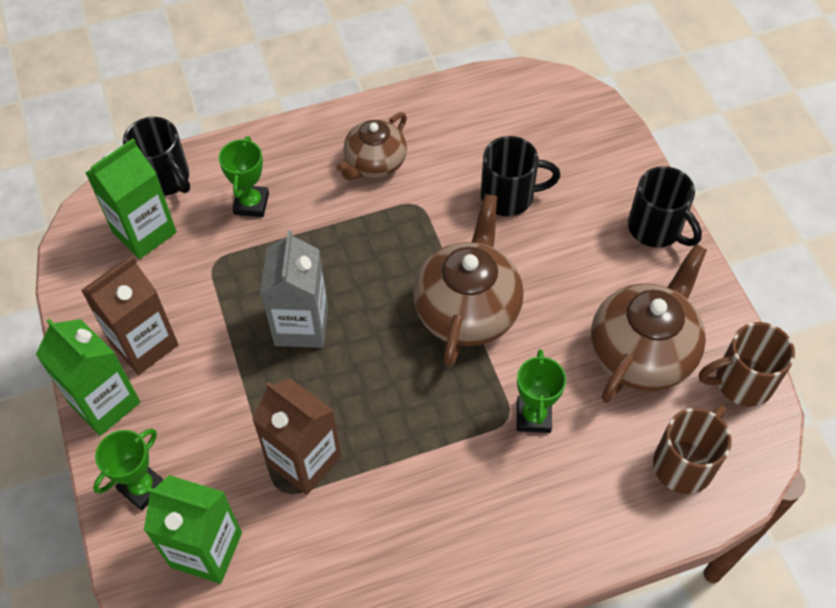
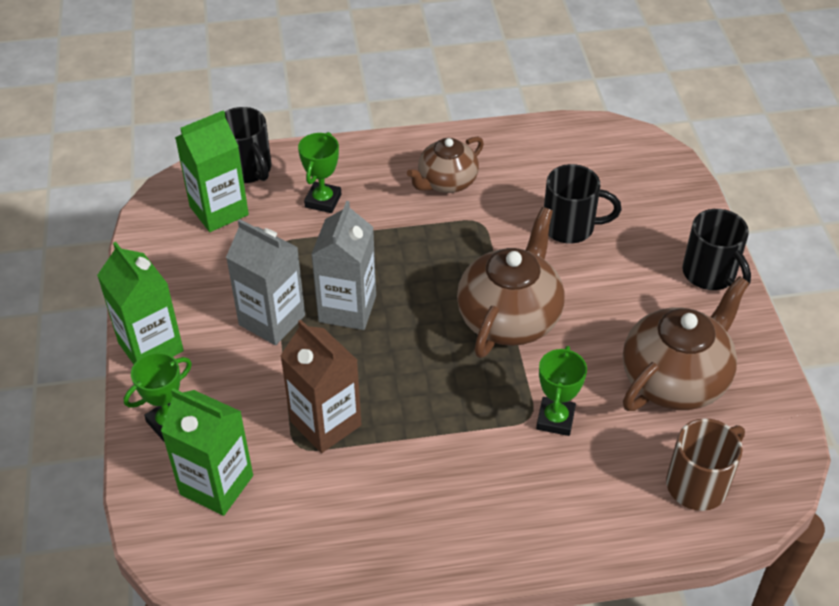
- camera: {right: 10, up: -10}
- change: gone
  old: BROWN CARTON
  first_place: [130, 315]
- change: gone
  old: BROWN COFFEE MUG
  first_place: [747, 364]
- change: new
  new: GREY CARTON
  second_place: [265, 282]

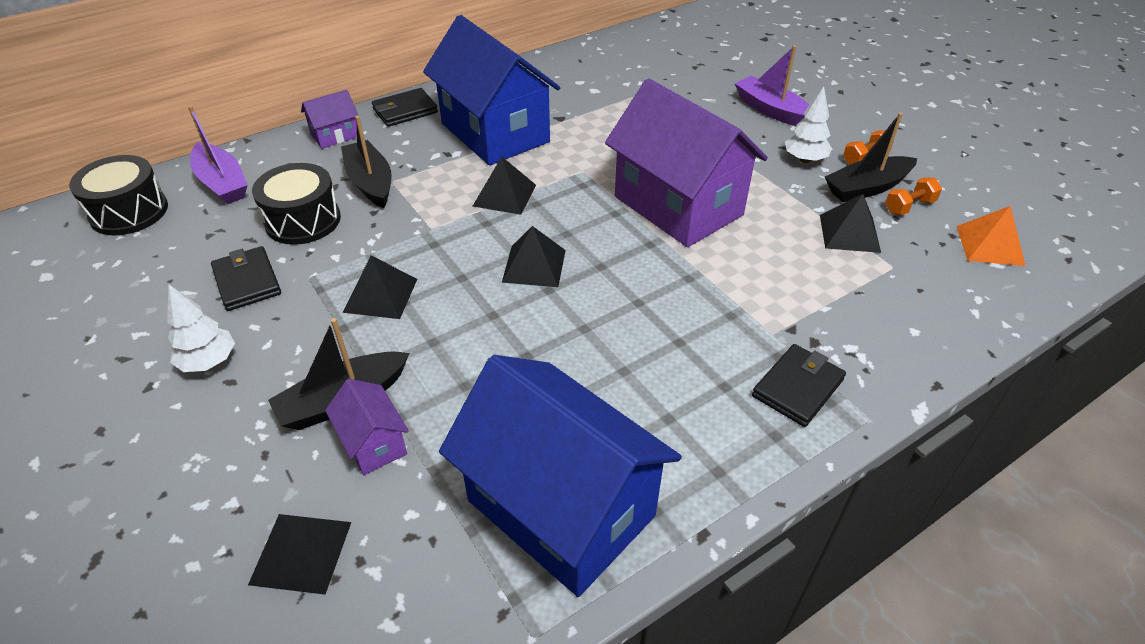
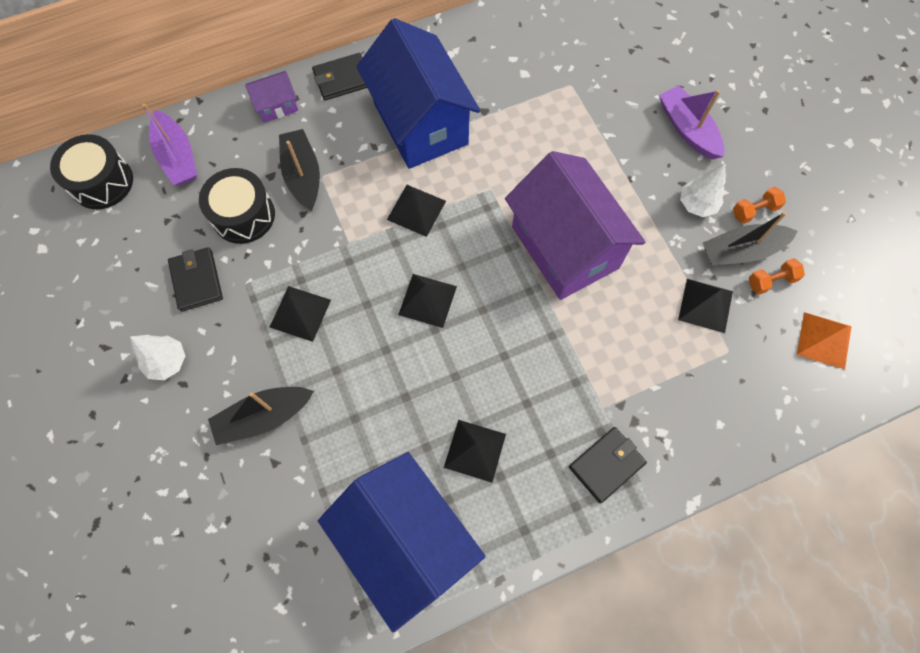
- camera: {right: 10, up: 25}
- change: gone
  old: PURPLE TOY HOUSE
  first_place: [367, 427]
- change: shifted
  old: BLACK SOLID PYRAMID
  first_place: [299, 554]
  second_place: [475, 451]

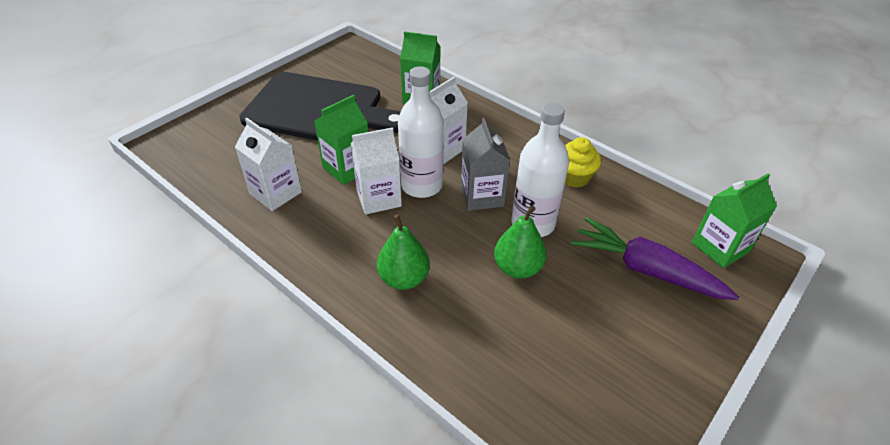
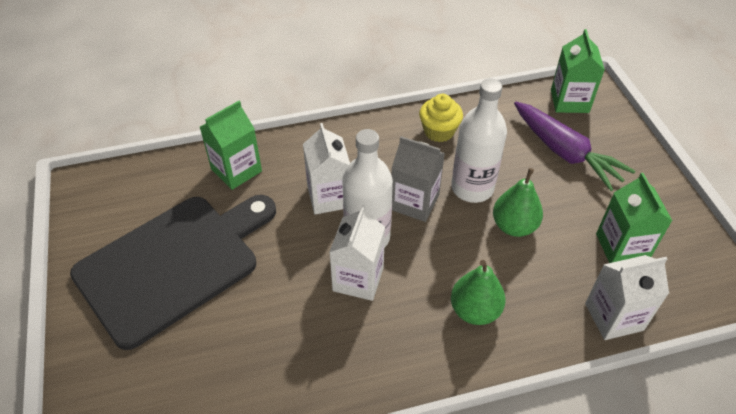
- camera: {right: -55, up: 5}
- change: shifted
  old: SNOW-WHITE CARTON
  first_place: [268, 164]
  second_place: [627, 297]
- change: shifted
  old: LEAF-GREEN CARTON
  first_place: [341, 140]
  second_place: [634, 218]
- change: rotated
  old: PURPLE CARROT
  first_place: [655, 258]
  second_place: [574, 146]
  degrees: -105

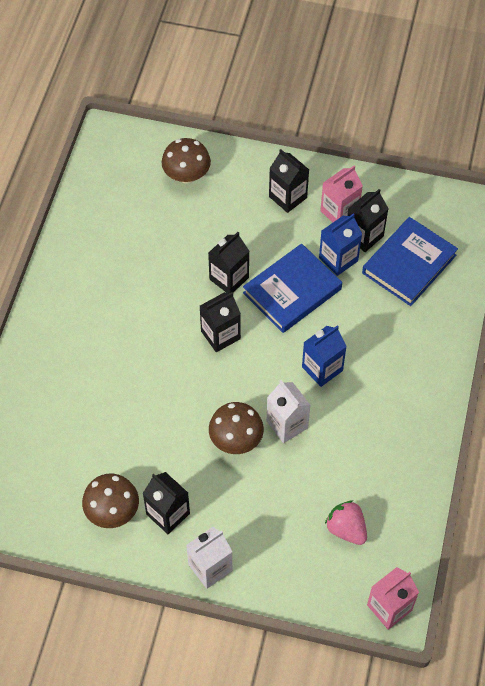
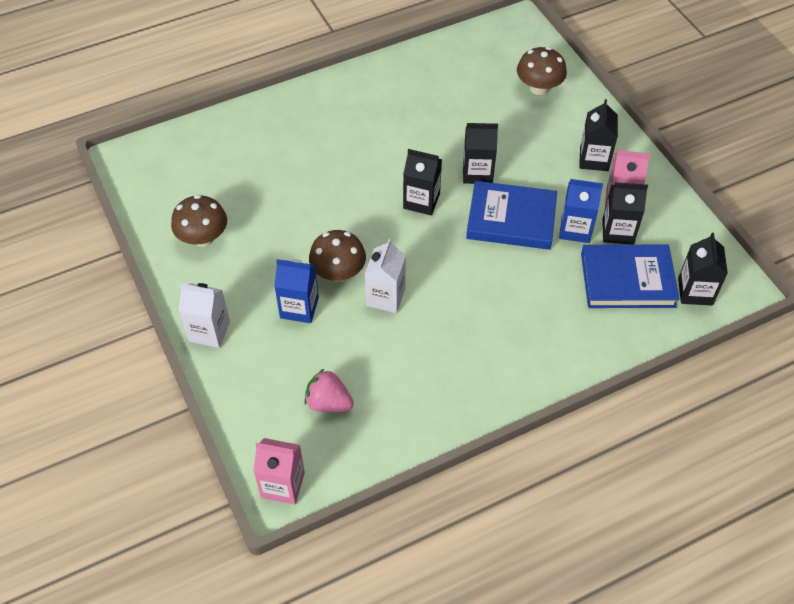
- camera: {right: 50, up: -5}
- change: shifted
  old: BLACK CARTON
  first_place: [166, 503]
  second_place: [703, 269]
- change: shifted
  old: BLUE CARTON
  first_place: [324, 356]
  second_place: [296, 291]
- change: rotated
  old: ROSE-PINK BERRY
  first_place: [346, 522]
  second_place: [329, 390]
  degrees: -75

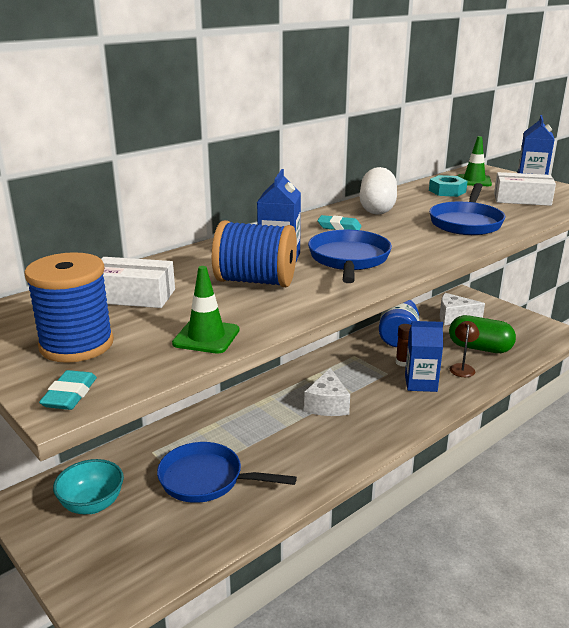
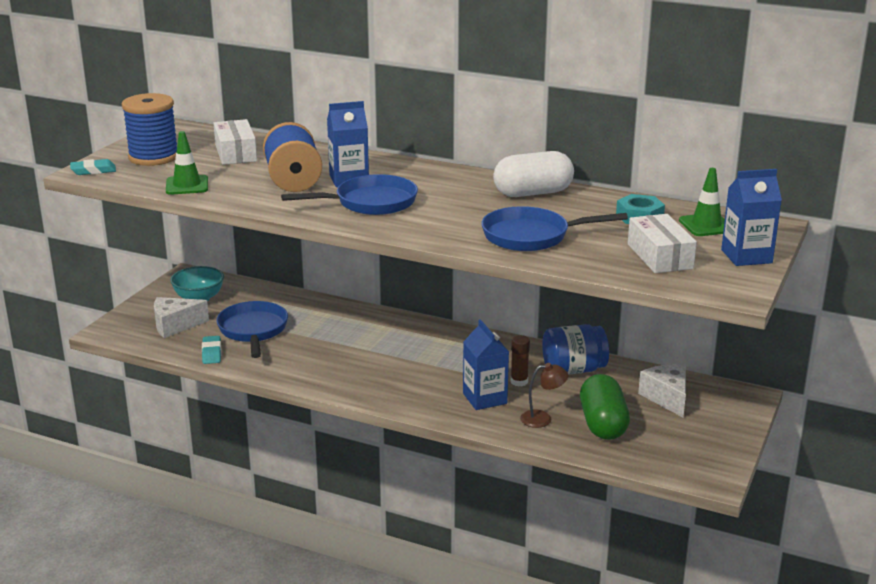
- camera: {right: 65, up: 0}
- change: shifted
  old: SNOW-WHITE PIECE OF CHEESE
  first_place: [327, 392]
  second_place: [181, 317]
- change: shifted
  old: AQUA PENCIL ERASER
  first_place: [339, 222]
  second_place: [211, 350]

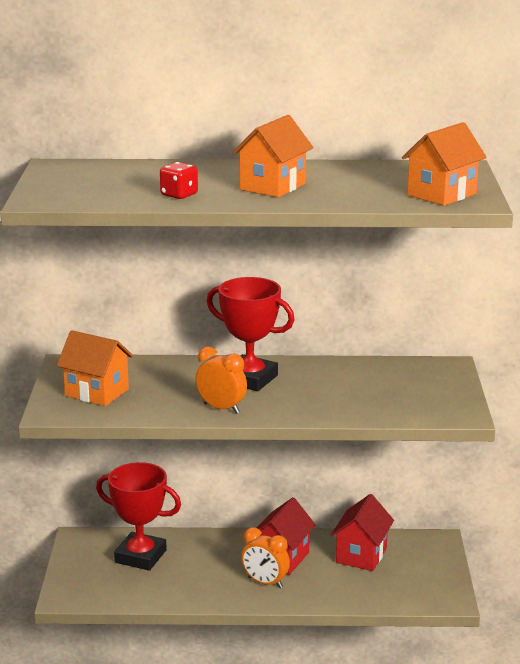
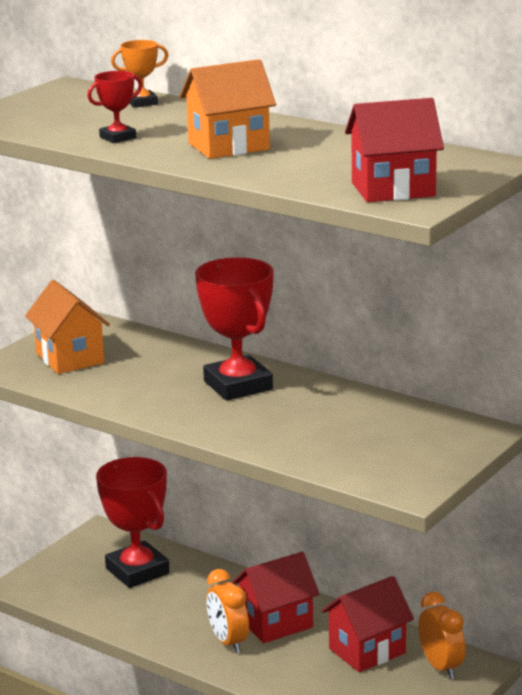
- camera: {right: 35, up: 0}
- change: new
  new: BRIGHT ORANGE TROPHY
  second_place: [140, 74]
- change: shifted
  old: BRIGHT ORANGE ALARM CLOCK
  first_place: [221, 380]
  second_place: [441, 635]
- change: swapped
  old: RED GAME DIE
  new: RED TROPHY
  first_place: [179, 180]
  second_place: [114, 107]
- change: repainted
  old: BRIGHT ORANGE TOY HOUSE
  new: RED TOY HOUSE
  first_place: [444, 164]
  second_place: [394, 150]

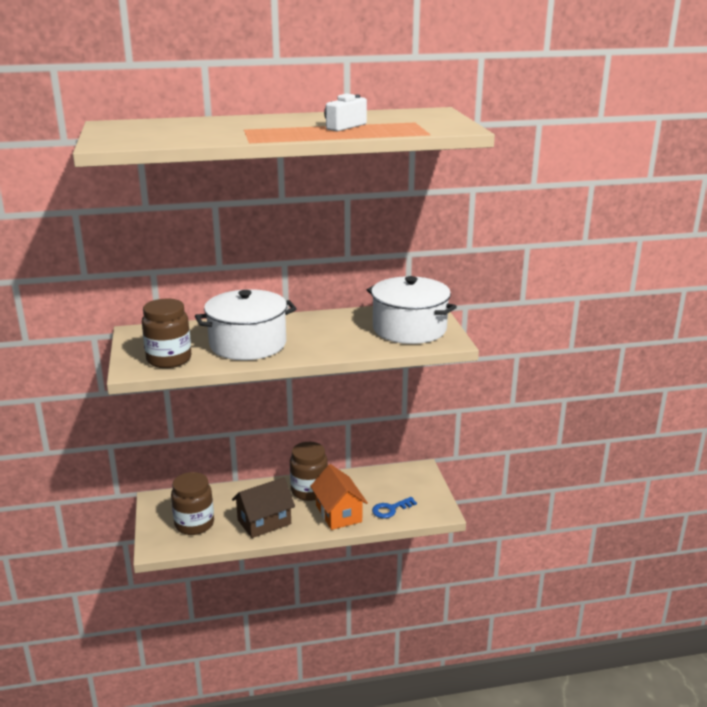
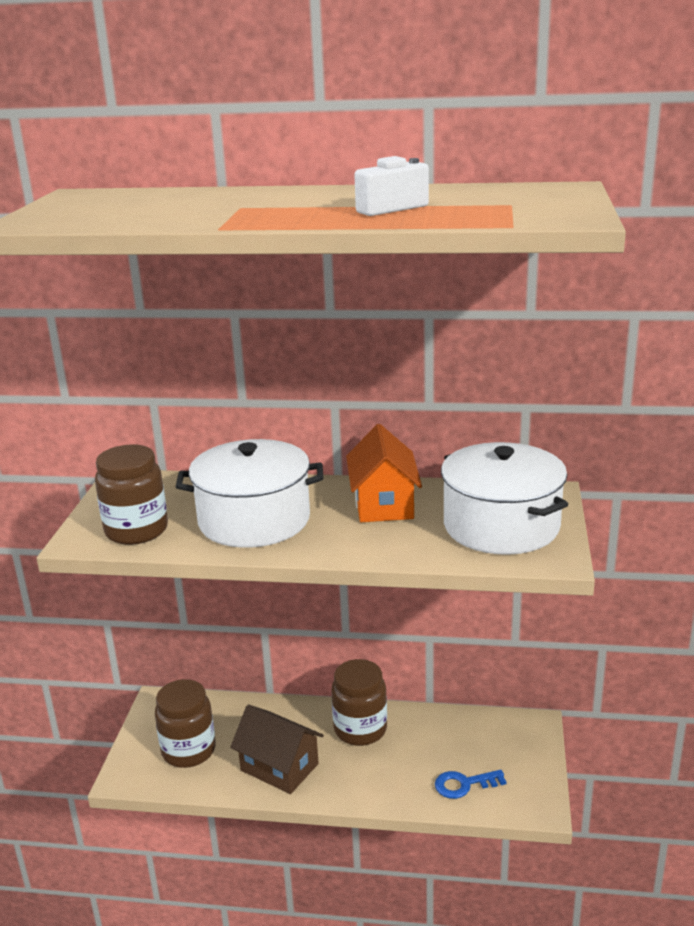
- camera: {right: 20, up: 0}
- change: shifted
  old: BRIGHT ORANGE TOY HOUSE
  first_place: [339, 497]
  second_place: [384, 473]
- change: rotated
  old: BROWN TOY HOUSE
  first_place: [263, 507]
  second_place: [277, 749]
  degrees: 45

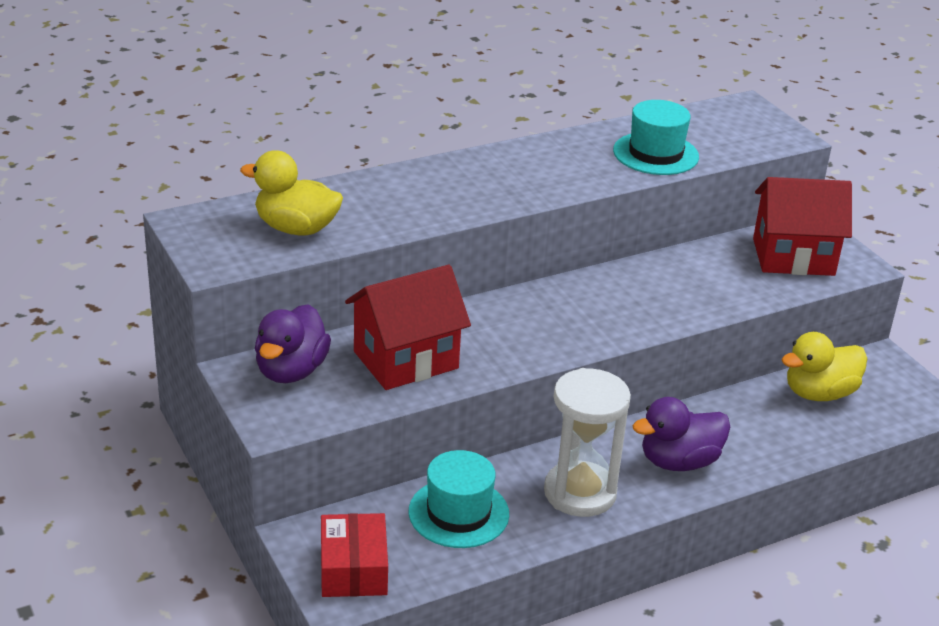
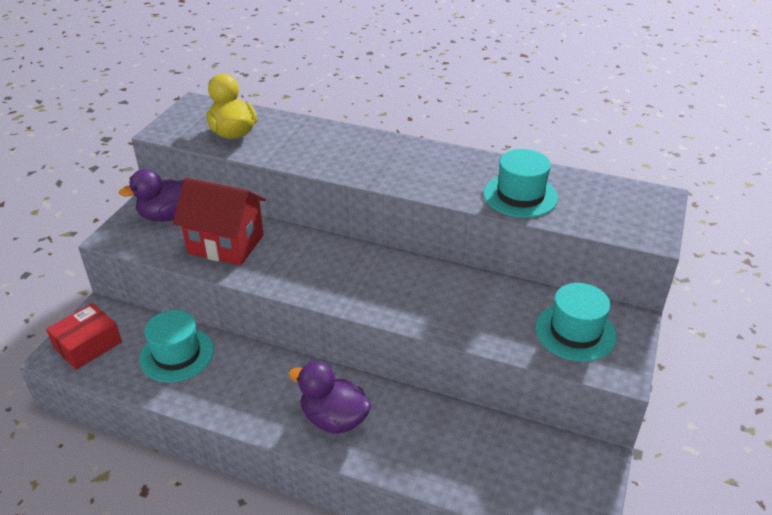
- camera: {right: 50, up: 5}
- change: gone
  old: SNOW-WHITE SANDGLASS
  first_place: [587, 442]
- change: gone
  old: GOLDEN DUCK
  first_place: [824, 366]
- change: swapped
  old: RED TOY HOUSE
  new: AQUA HAT
  first_place: [802, 226]
  second_place: [576, 322]

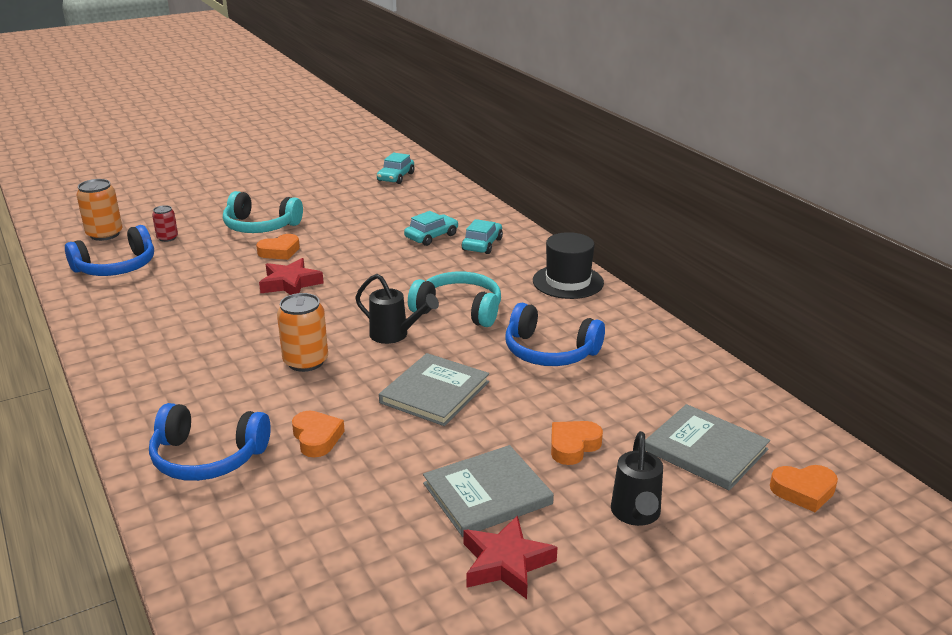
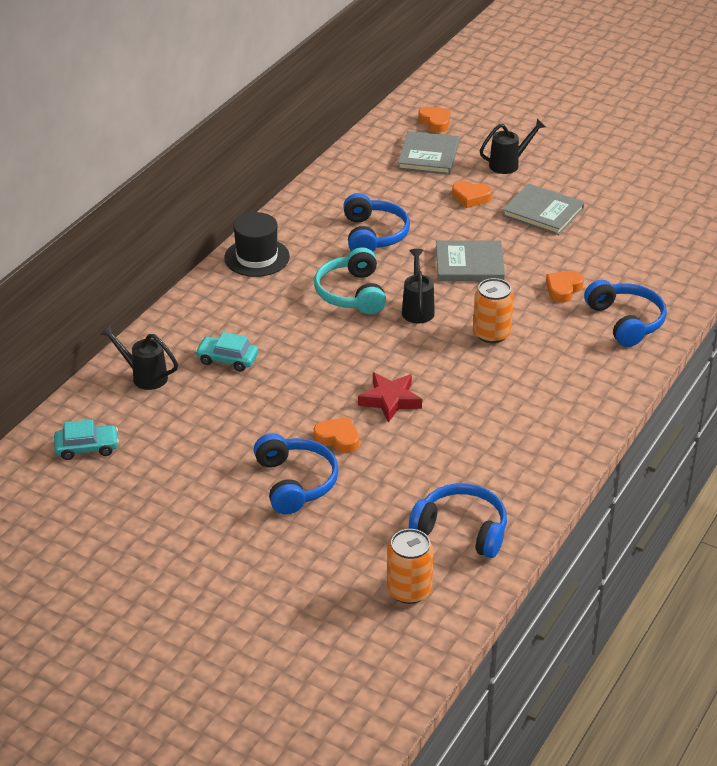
- camera: {right: -120, up: 10}
- change: gone
  old: RED SODA CAN
  first_place: [165, 223]
- change: gone
  old: AQUA CAR
  first_place: [482, 236]
- change: gone
  old: RED STAR SHAPE
  first_place: [511, 557]
- change: new
  new: BLACK WATERING CAN
  second_place: [139, 357]
- change: repainted
  old: AQUA OVER-EAR HEADPHONES
  new: BLUE OVER-EAR HEADPHONES
  first_place: [263, 212]
  second_place: [296, 474]

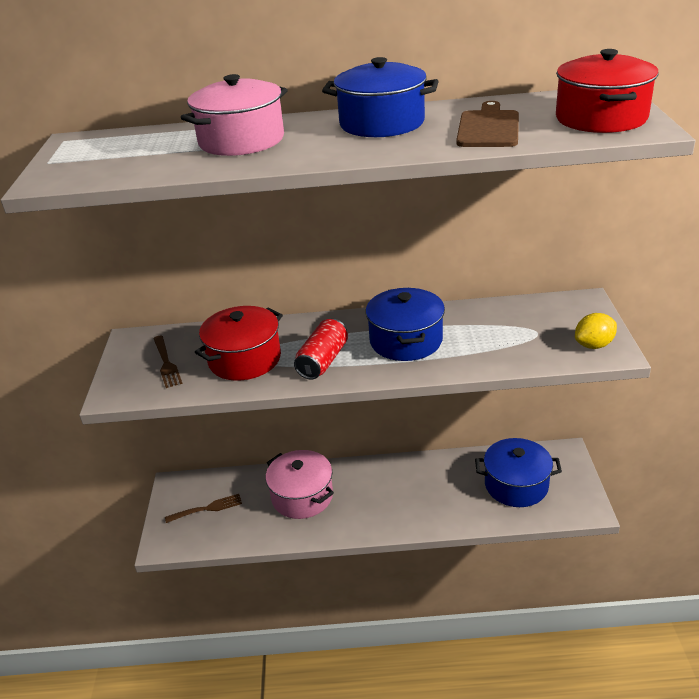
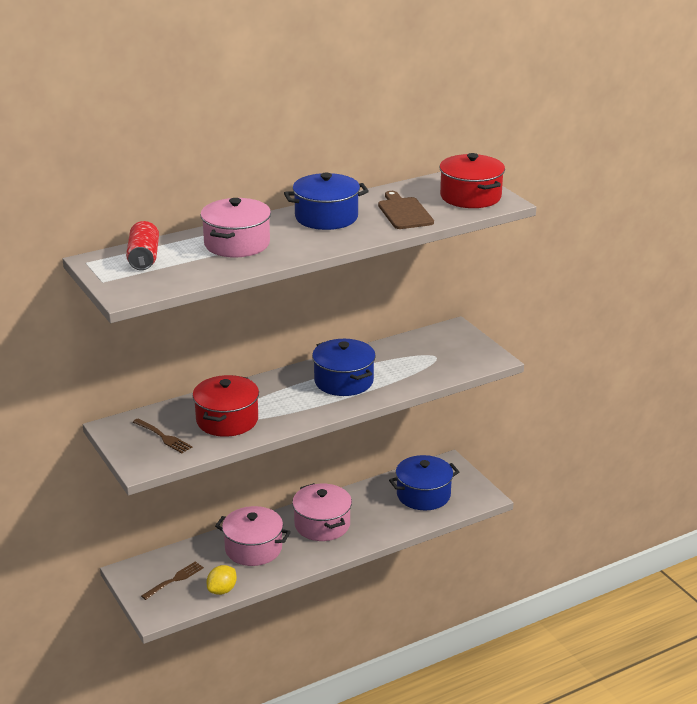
- camera: {right: -30, up: -5}
- change: new
  new: ROSE-PINK STOCKPOT
  second_place: [322, 512]
- change: shifted
  old: RED SODA CAN
  first_place: [321, 349]
  second_place: [142, 245]
- change: shifted
  old: GOLDEN CITRUS FRUIT
  first_place: [596, 331]
  second_place: [222, 580]

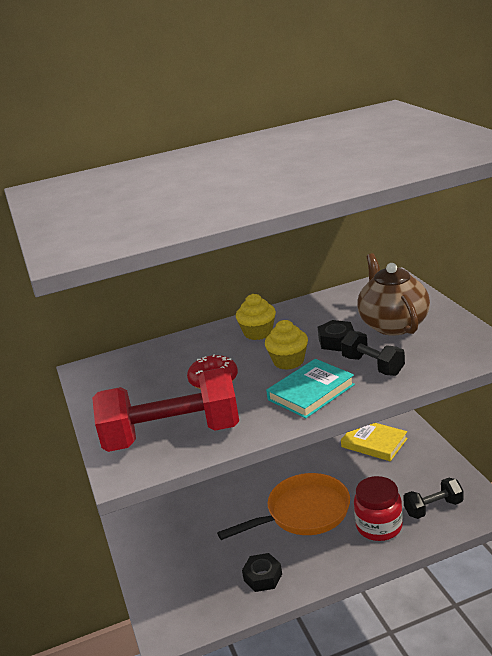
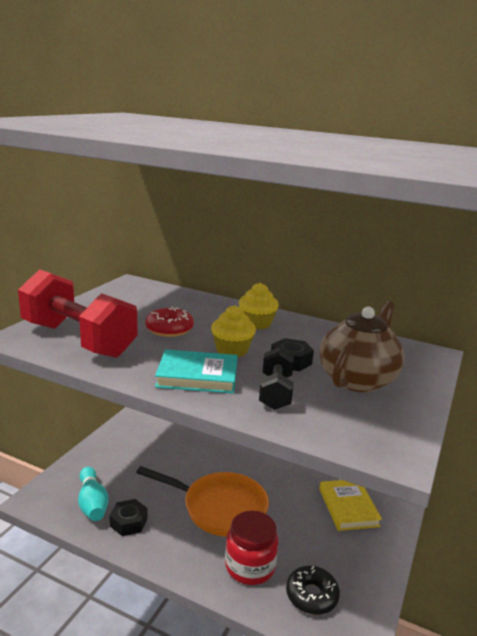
- camera: {right: 40, up: -5}
- change: new
  new: AQUA BOWLING PIN
  second_place: [93, 494]
- change: swapped
  old: BLACK DUMBBELL
  new: BLACK DOUGHNUT
  first_place: [433, 498]
  second_place: [313, 590]

